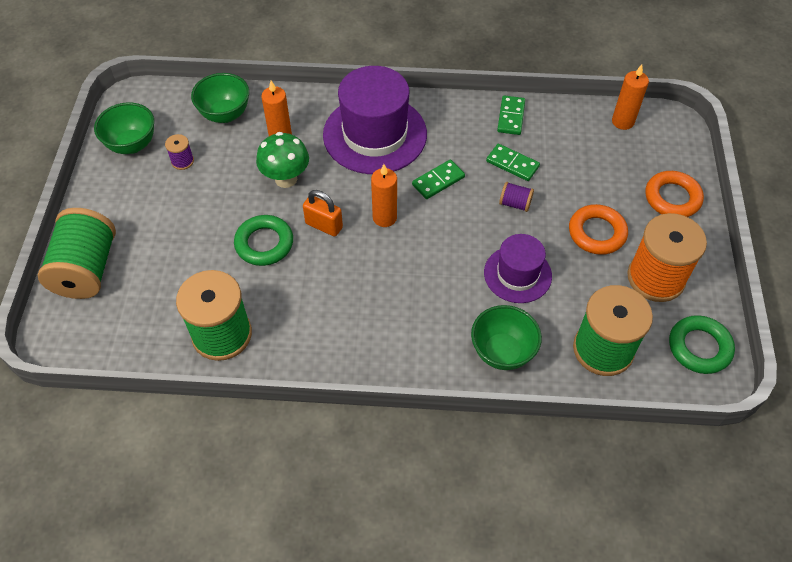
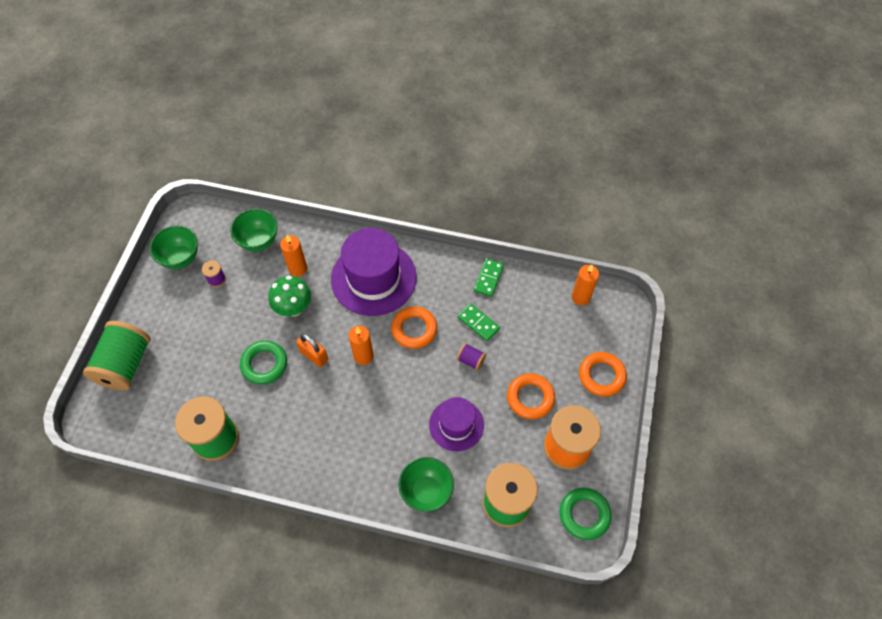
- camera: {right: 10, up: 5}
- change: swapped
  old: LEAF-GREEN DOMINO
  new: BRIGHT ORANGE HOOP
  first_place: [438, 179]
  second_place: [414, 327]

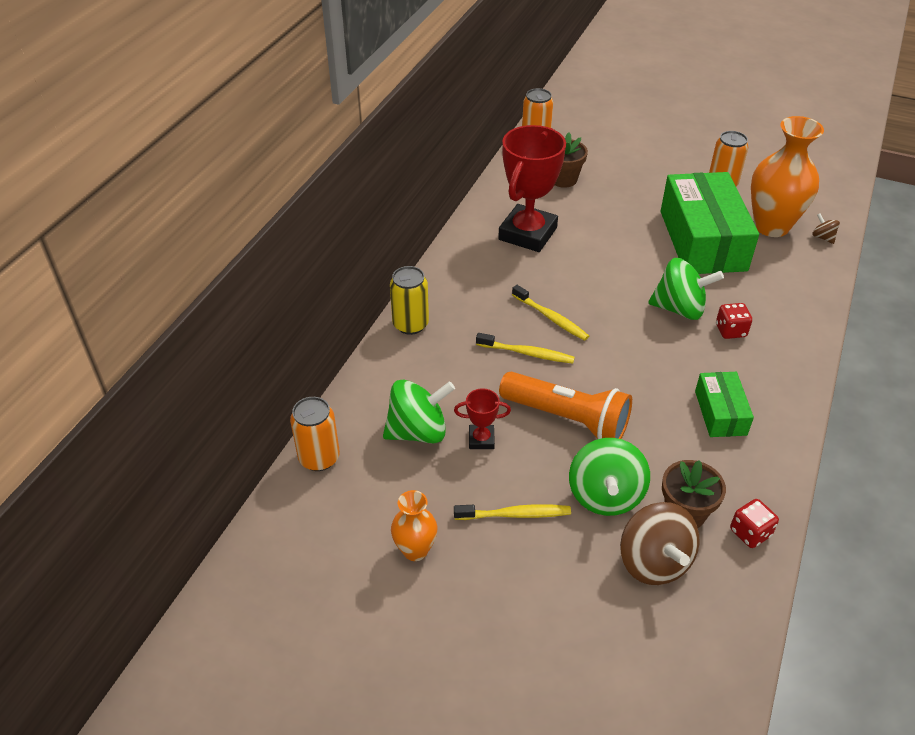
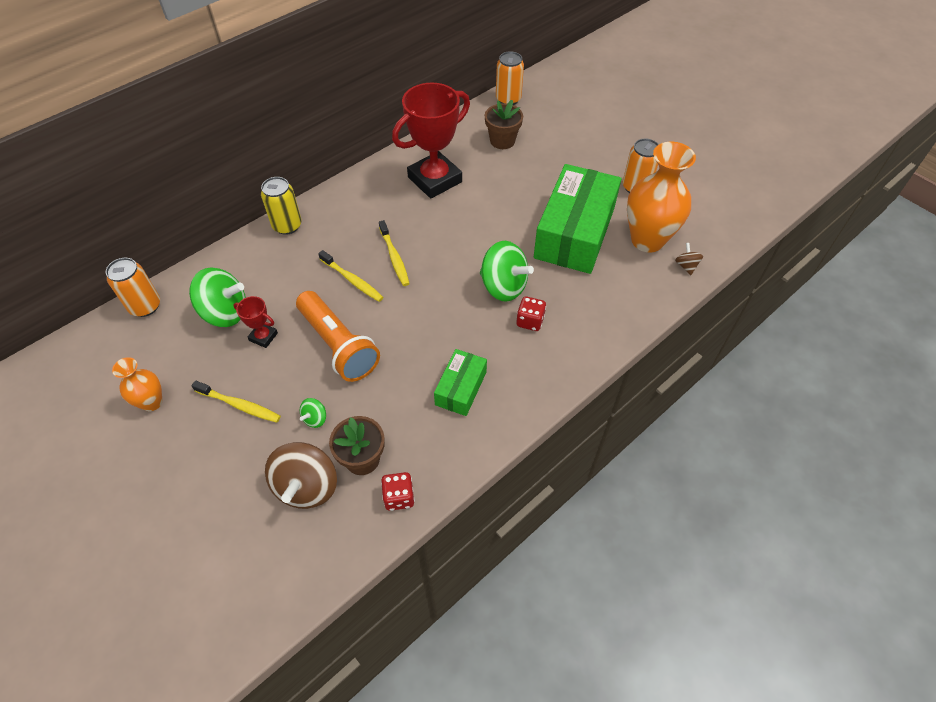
- camera: {right: 25, up: 10}
- change: scaled
  old: LEAF-GREEN WHIRLIGIG
  first_place: [609, 477]
  second_place: [313, 413]
  factor: 0.46

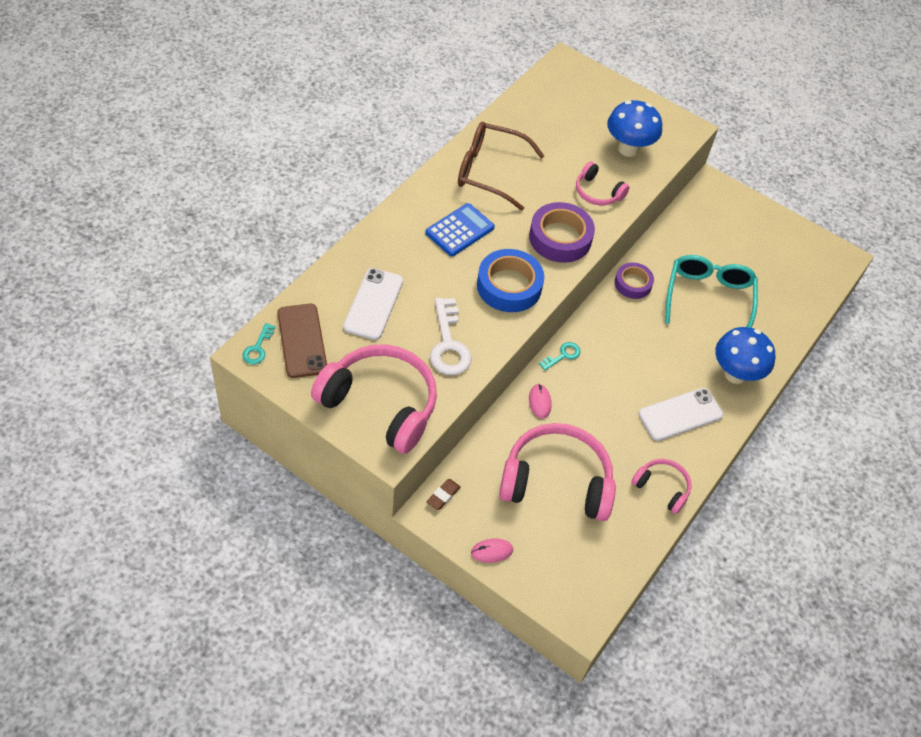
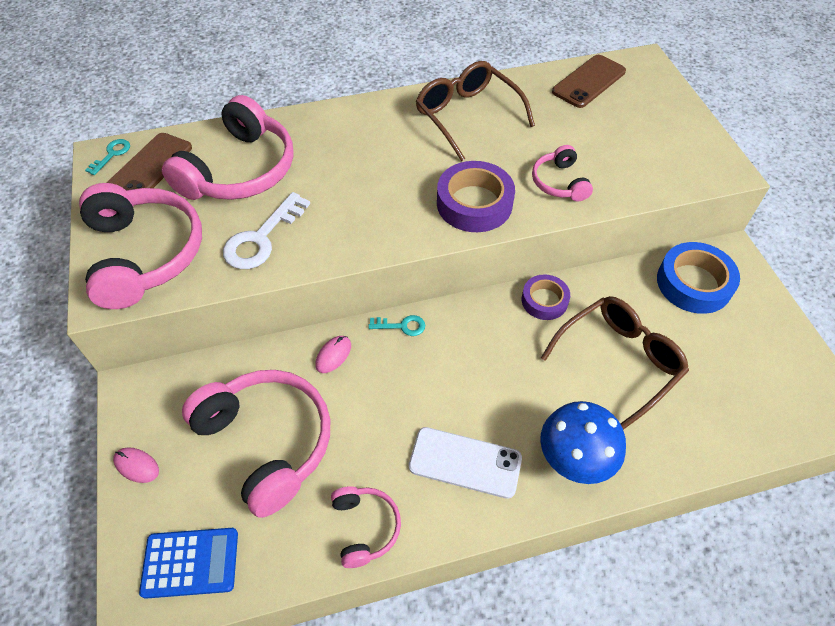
- camera: {right: 45, up: 0}
- change: gone
  old: BROWN PENCIL ERASER
  first_place: [443, 494]
- change: gone
  old: BLUE MUSHROOM
  first_place: [634, 128]
- change: new
  new: BROWN SMARTPHONE
  second_place: [589, 81]
- change: shifted
  old: BLUE POCKET CALCULATOR
  first_place: [460, 229]
  second_place: [188, 563]
- change: shifted
  old: BLUE STICKY TAPE
  first_place: [510, 280]
  second_place: [698, 278]
- change: swapped
  old: SNOW-WHITE SMARTPHONE
  new: ROSE-PINK OVER-EAR HEADPHONES
  first_place: [373, 304]
  second_place: [228, 147]
- change: repainted
  old: AQUA GLASSES
  new: BROWN GLASSES
  first_place: [711, 291]
  second_place: [615, 363]
- change: rotated
  old: AQUA DOOR KEY
  first_place: [258, 344]
  second_place: [107, 157]
  degrees: 150

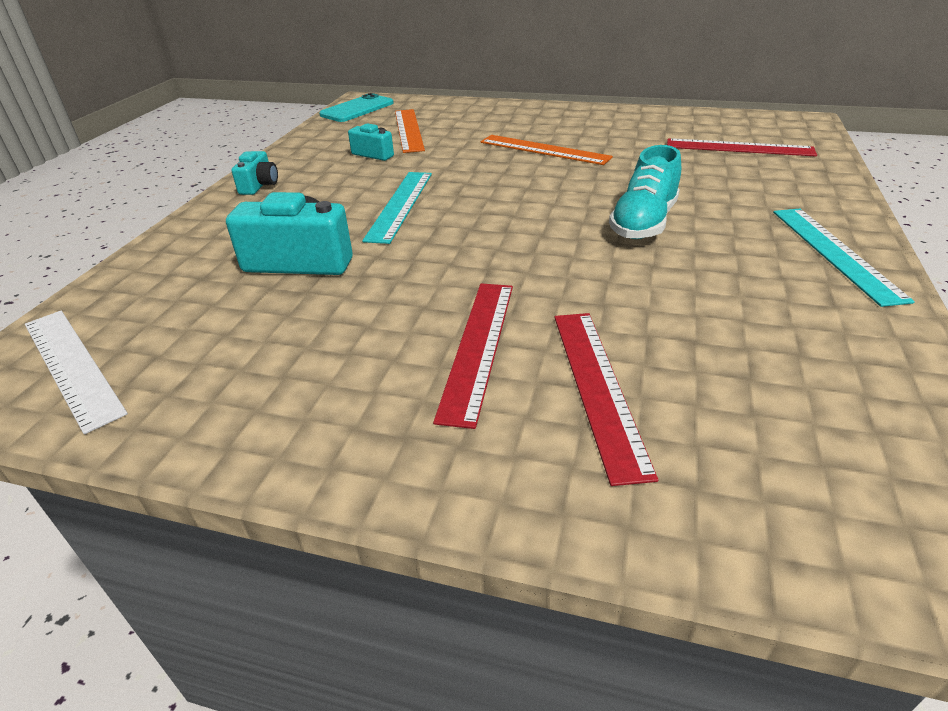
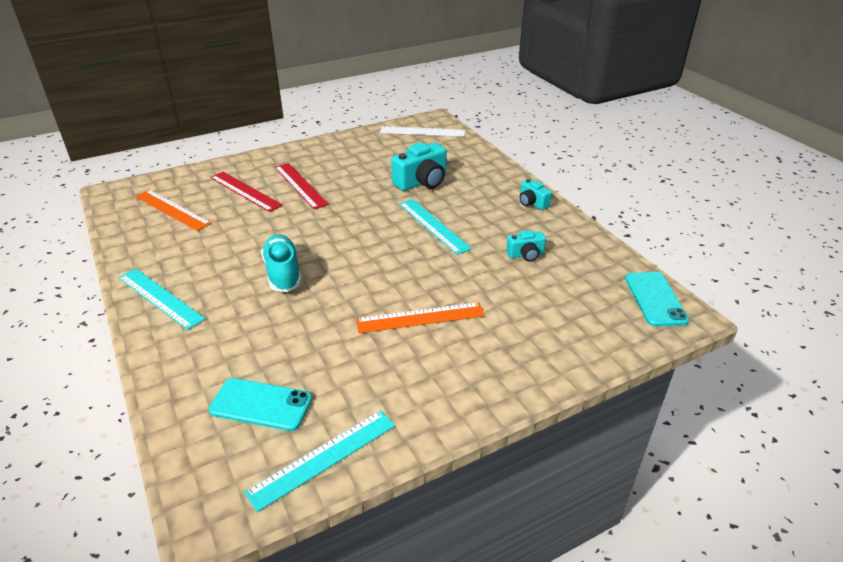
- camera: {right: 135, up: 0}
- change: new
  new: AQUA STRAIGHTEDGE
  second_place: [319, 461]
- change: shifted
  old: BRIGHT ORANGE STRAIGHTEDGE
  first_place: [410, 131]
  second_place: [173, 210]
- change: swapped
  old: RED STRAIGHTEDGE
  new: AQUA SMARTPHONE
  first_place: [742, 147]
  second_place: [260, 404]

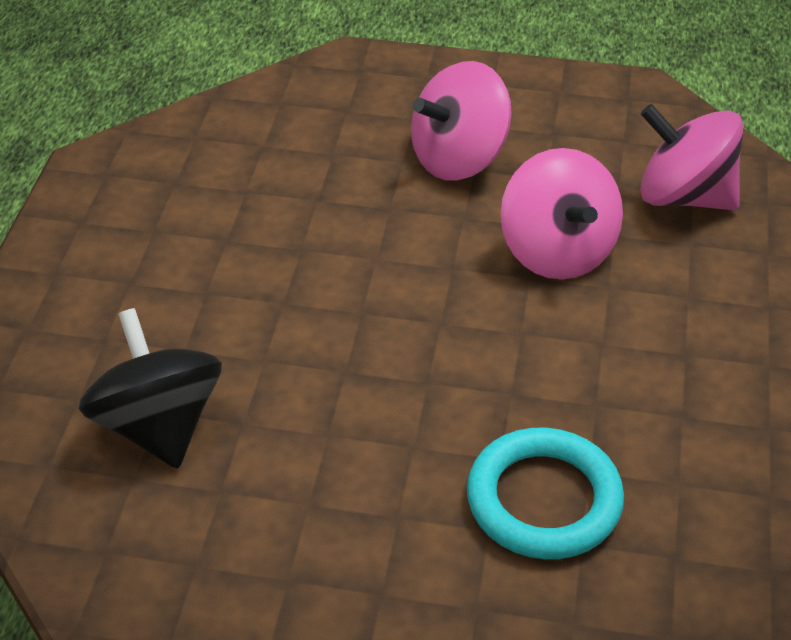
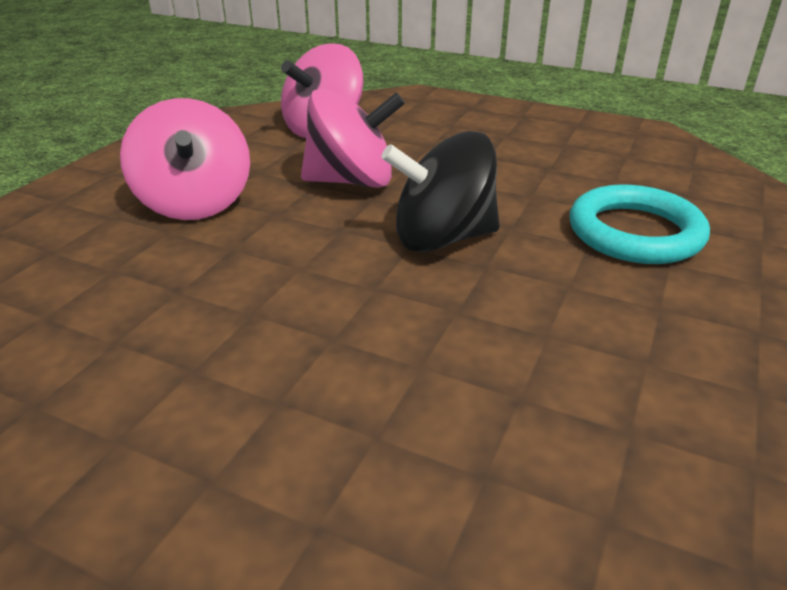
- camera: {right: -75, up: -10}
- change: shifted
  old: BLACK WHIRLIGIG
  first_place: [150, 388]
  second_place: [440, 191]

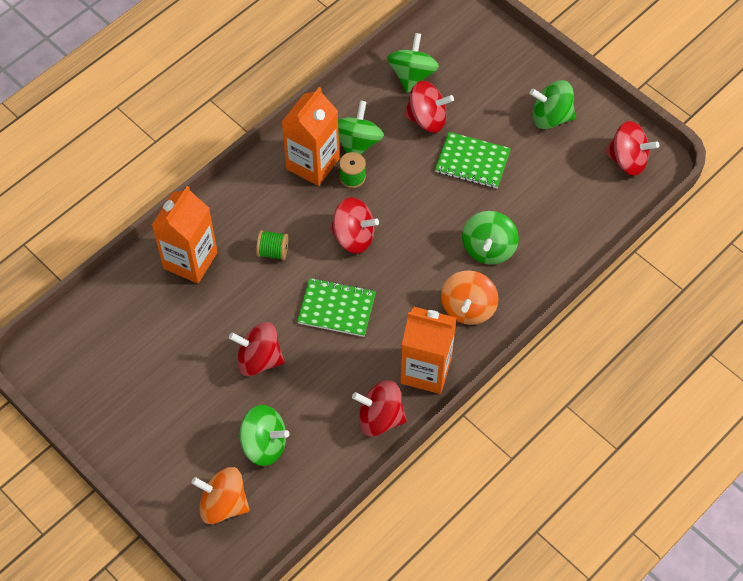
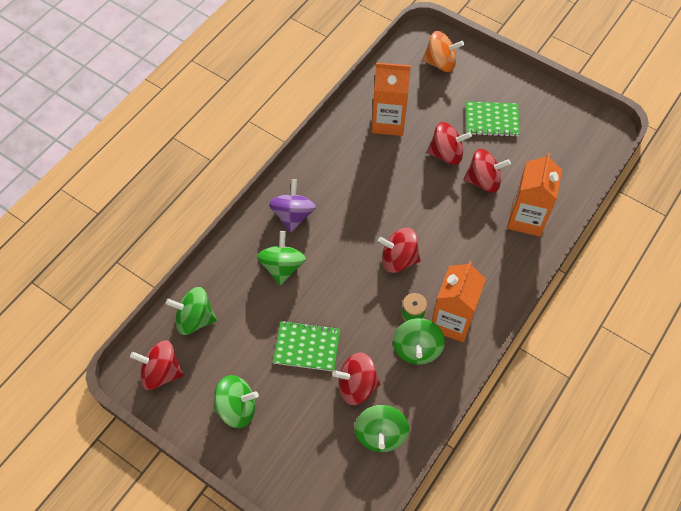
- camera: {right: 170, up: 0}
- change: gone
  old: LEAF-GREEN SPOOL
  first_place: [272, 245]
- change: shifted
  old: LEAF-GREEN WHIRLIGIG
  first_place: [263, 435]
  second_place: [191, 311]
- change: shifted
  old: LEAF-GREEN NOTEBOOK
  first_place: [336, 307]
  second_place: [493, 119]
- change: shifted
  old: RED WHIRLIGIG
  first_place: [379, 408]
  second_place: [487, 171]
- change: shifted
  old: BRIGHT ORANGE CARTON
  first_place: [428, 350]
  second_place: [391, 99]
- change: repainted
  old: BRIGHT ORANGE WHIRLIGIG
  new: PURPLE WHIRLIGIG
  first_place: [470, 297]
  second_place: [292, 206]

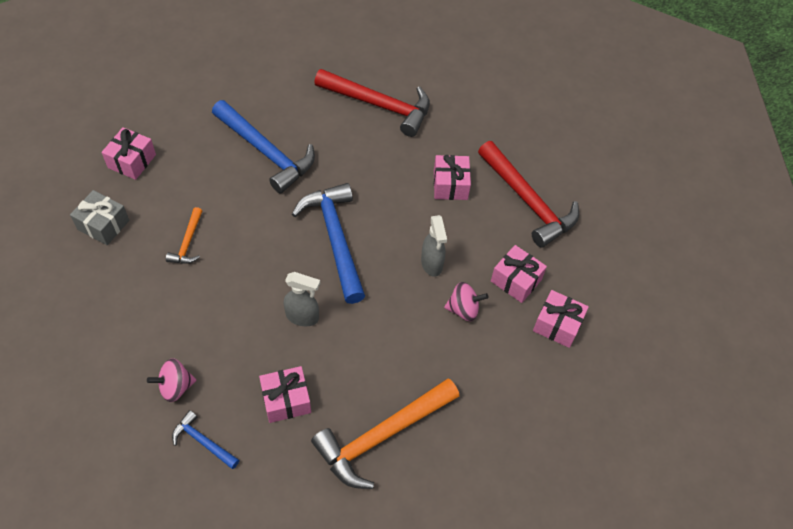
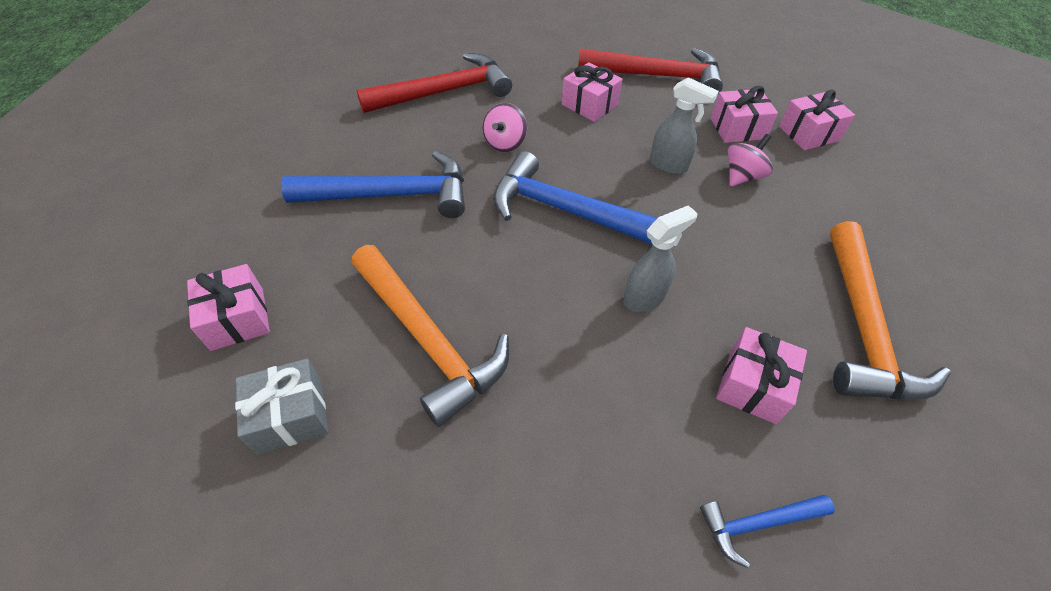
- camera: {right: -45, up: -5}
- change: shifted
  old: ROSE-PINK WHIRLIGIG
  first_place: [171, 380]
  second_place: [504, 127]
- change: scaled
  old: BRIGHT ORANGE CLAW HAMMER
  first_place: [184, 235]
  second_place: [430, 336]
  factor: 2.05

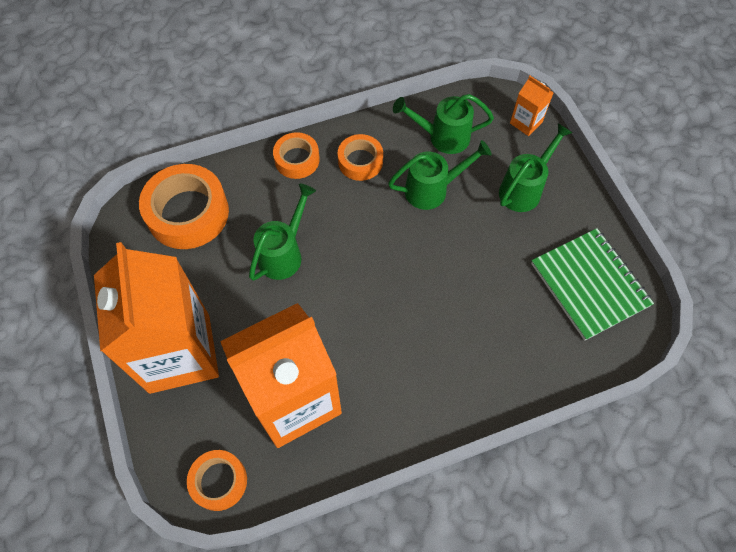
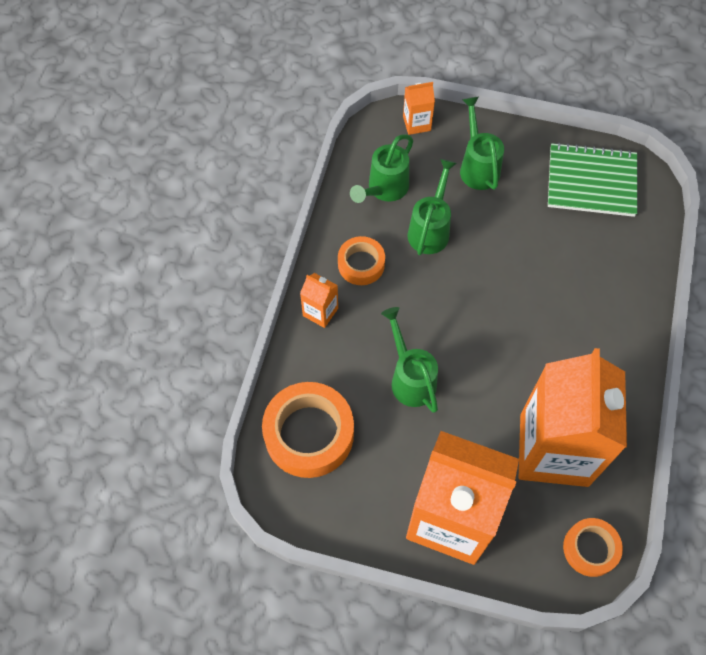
- camera: {right: -55, up: 0}
- change: swapped
  old: BRIGHT ORANGE STICKY TAPE
  new: BRIGHT ORANGE CARTON
  first_place: [296, 155]
  second_place: [319, 300]

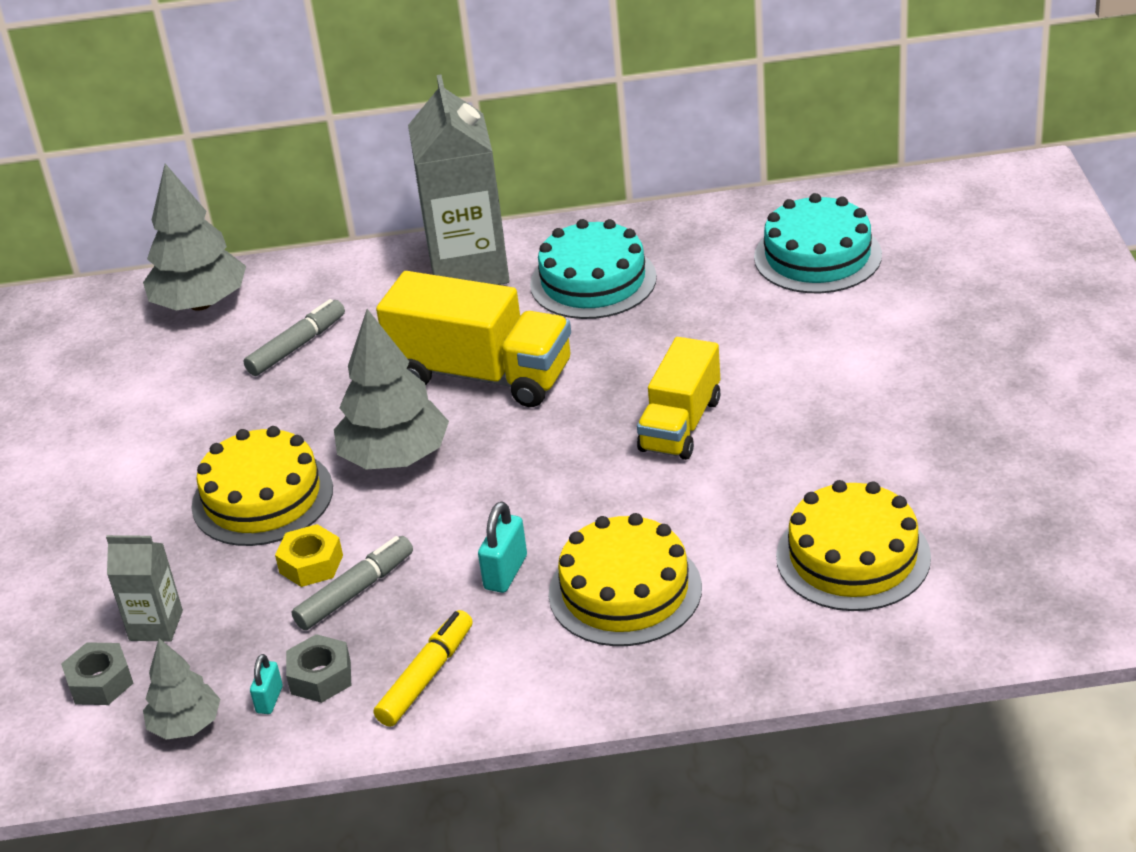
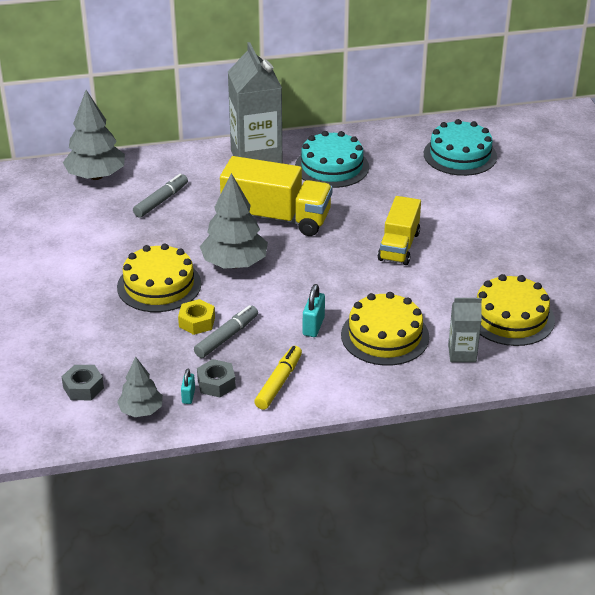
- camera: {right: -10, up: 0}
- change: shifted
  old: GREY CARTON
  first_place: [144, 588]
  second_place: [465, 330]

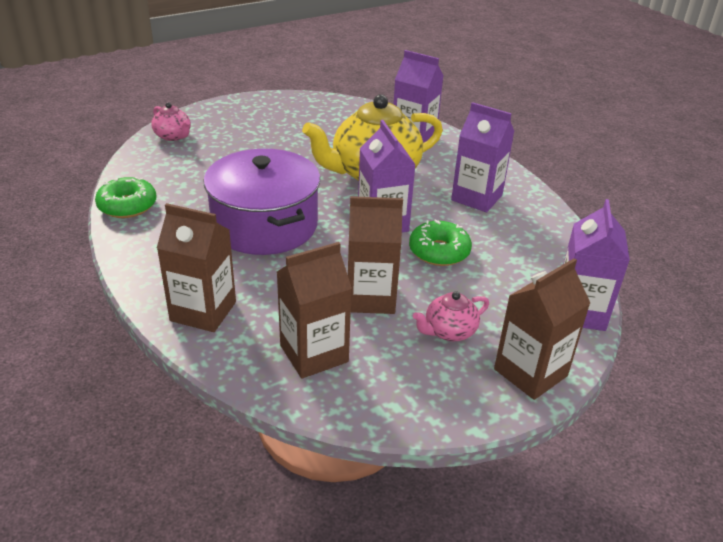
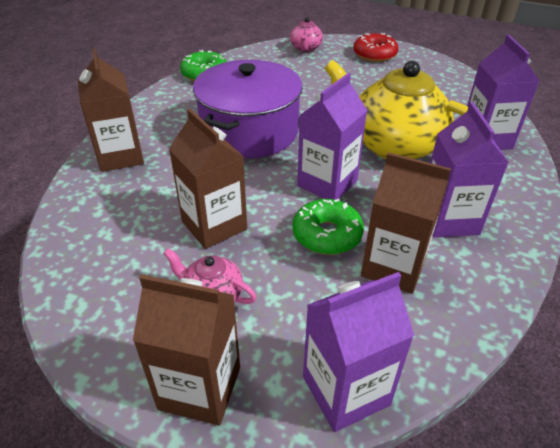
- camera: {right: 55, up: 5}
- change: new
  new: RED DOUGHNUT
  second_place: [375, 47]
- change: shifted
  old: BROWN CARTON
  first_place: [314, 310]
  second_place: [406, 223]

